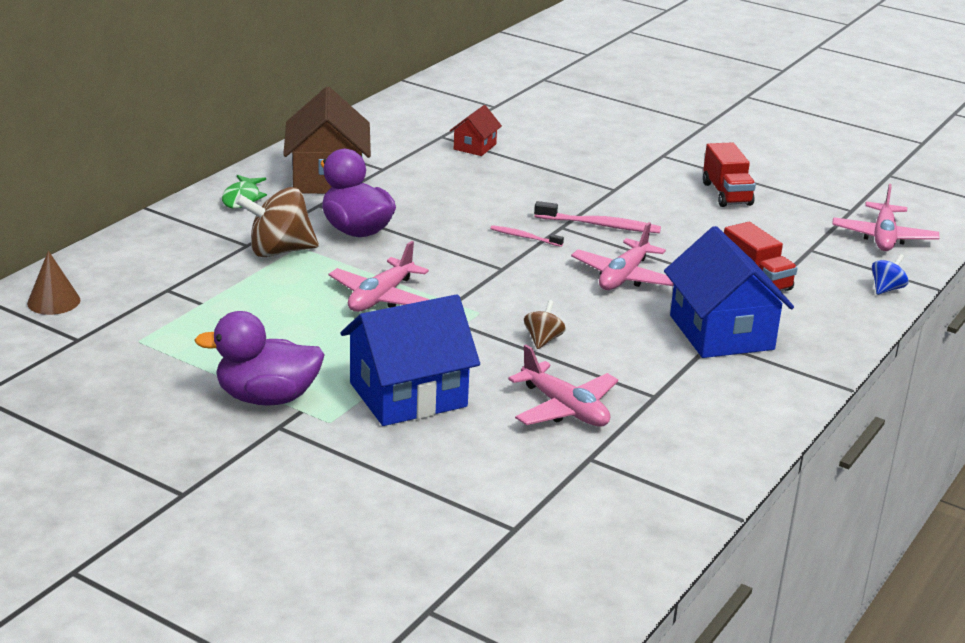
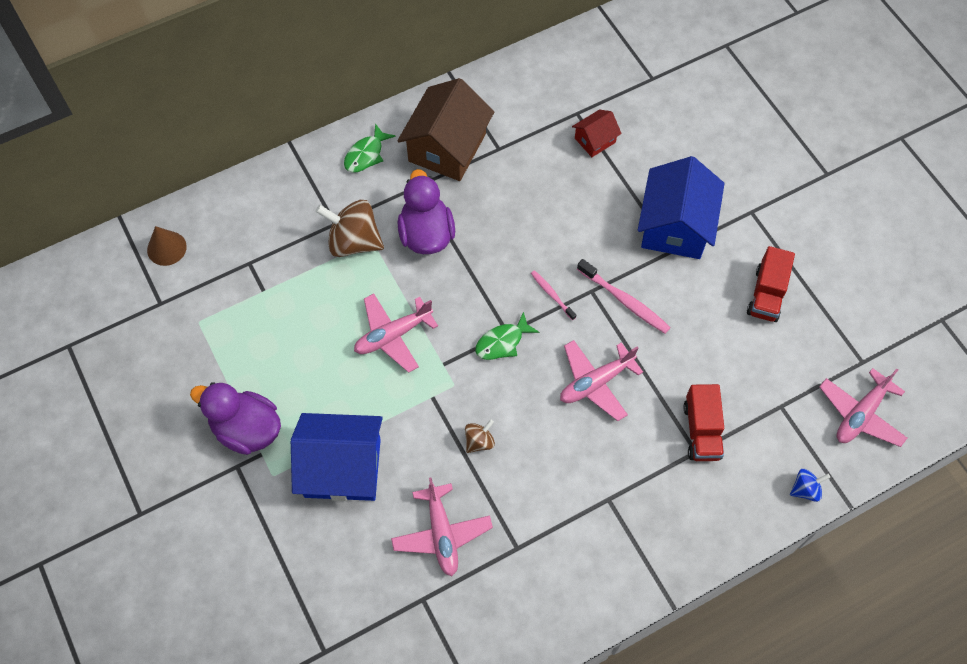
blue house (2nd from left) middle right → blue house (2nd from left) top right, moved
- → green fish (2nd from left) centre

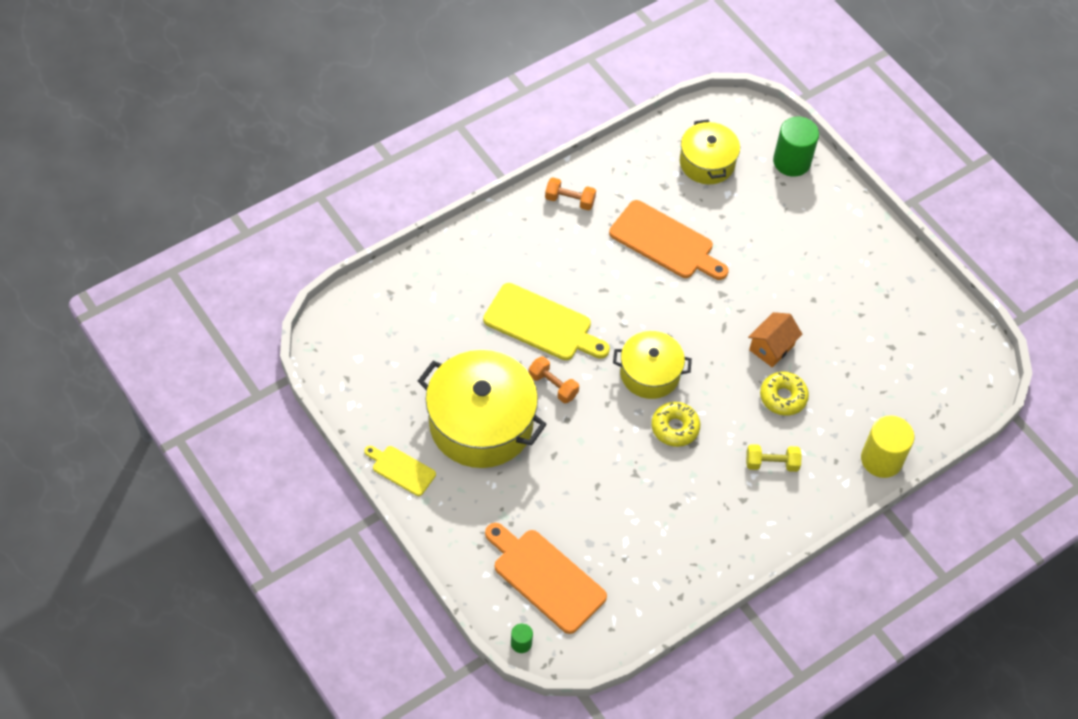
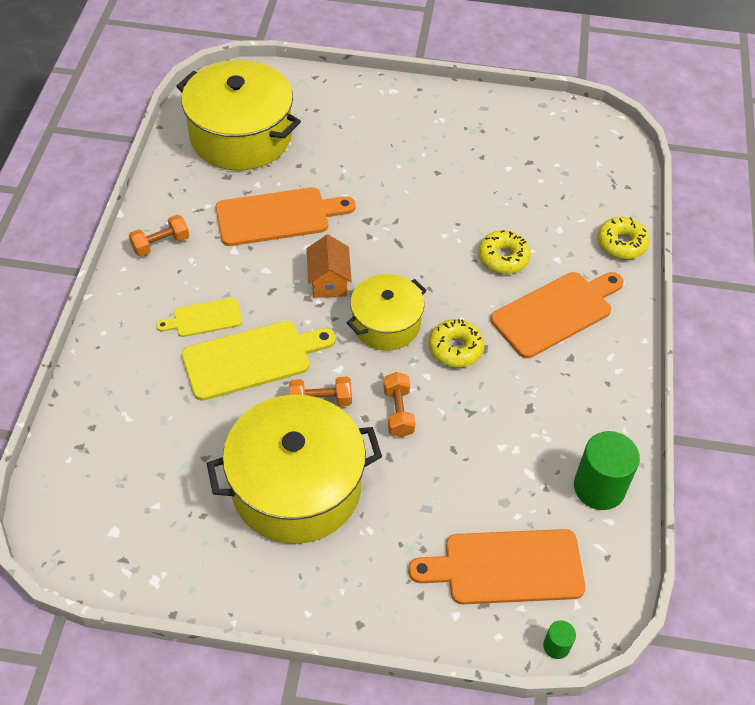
yellow cutting board (1st from left) centre → yellow cutting board (1st from left) middle left, moved
yellow pot (3rd from left in the first image) top centre → yellow pot (1st from left) top left, x1.69
yellow dumbbell middle right → orange cutting board (3rd from left) middle right
orange house middle right → orange house centre, moved
green cylinder (2nd from left) top right → green cylinder (2nd from left) bottom right, moved
yellow cylinder middle right → yellow donut (3rd from left) middle right
- → orange dumbbell (3rd from left) centre

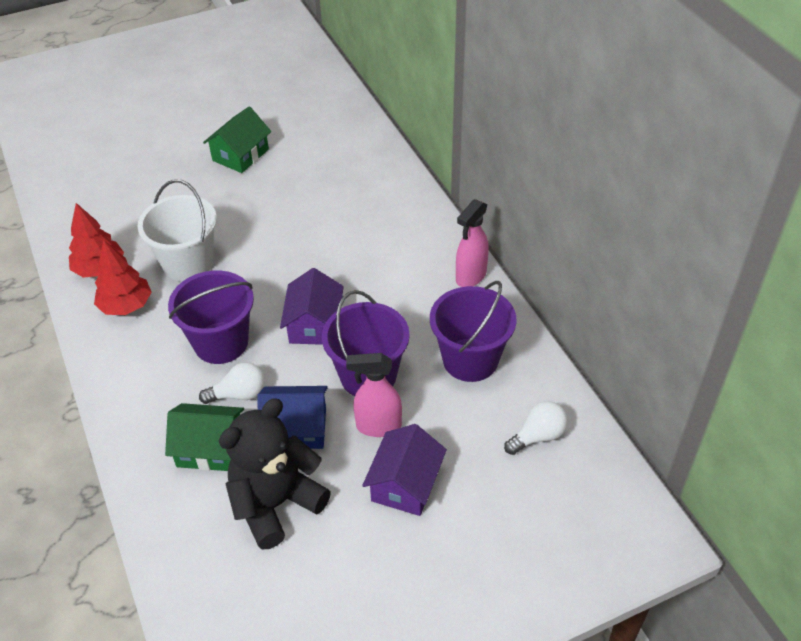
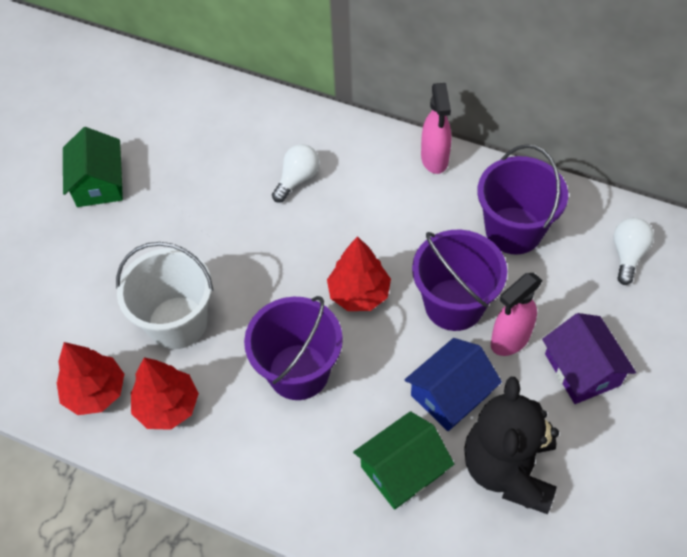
white light bulb (1st from left) middle left → white light bulb (1st from left) top centre, moved
purple house (1st from left) centre → red tree (3rd from left) centre

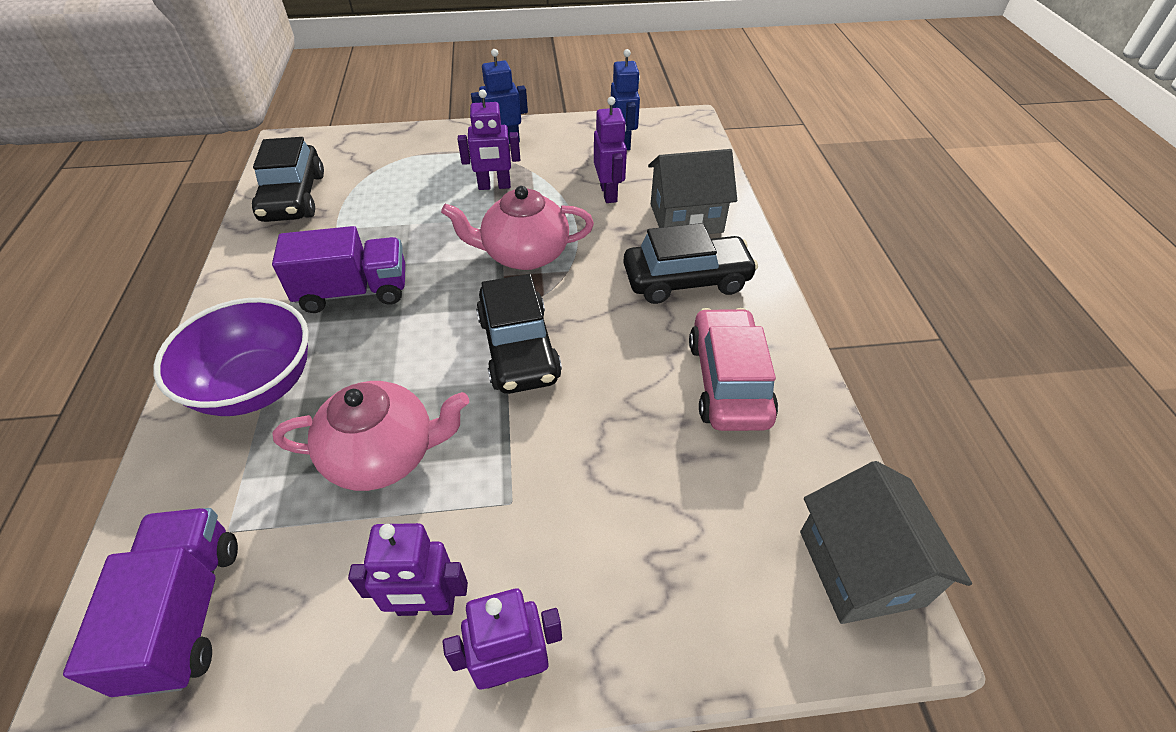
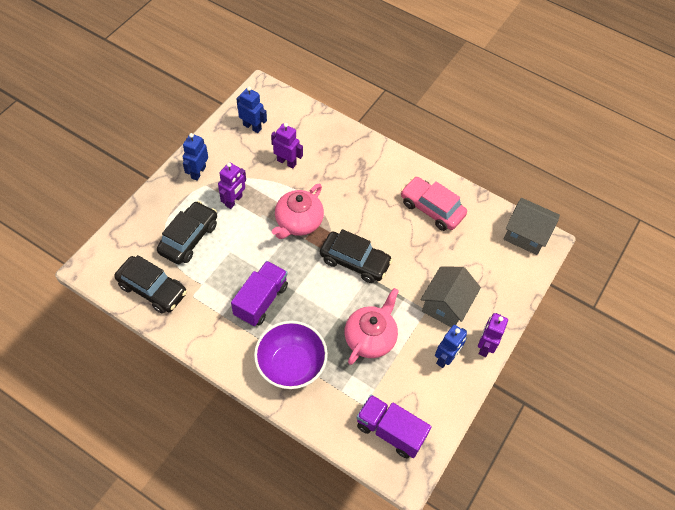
purple robot (1st from left) bottom centre → blue robot (3rd from left) bottom right
black car (3rd from left in the first image) centre → black car (2nd from left) middle left, moved
grey house (1st from left) top centre → grey house (1st from left) middle right, moved

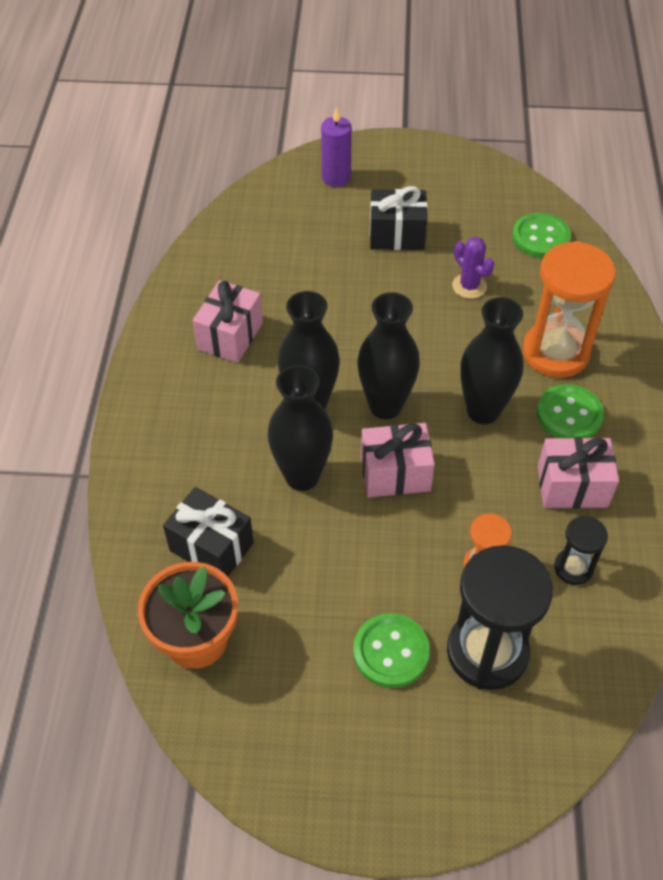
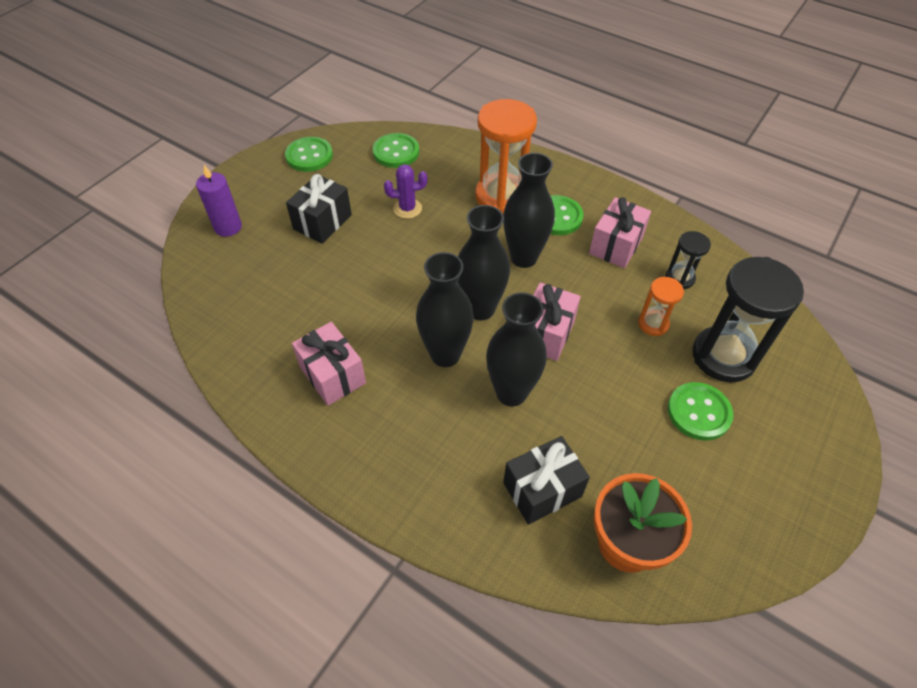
- → green button (1st from left) top centre

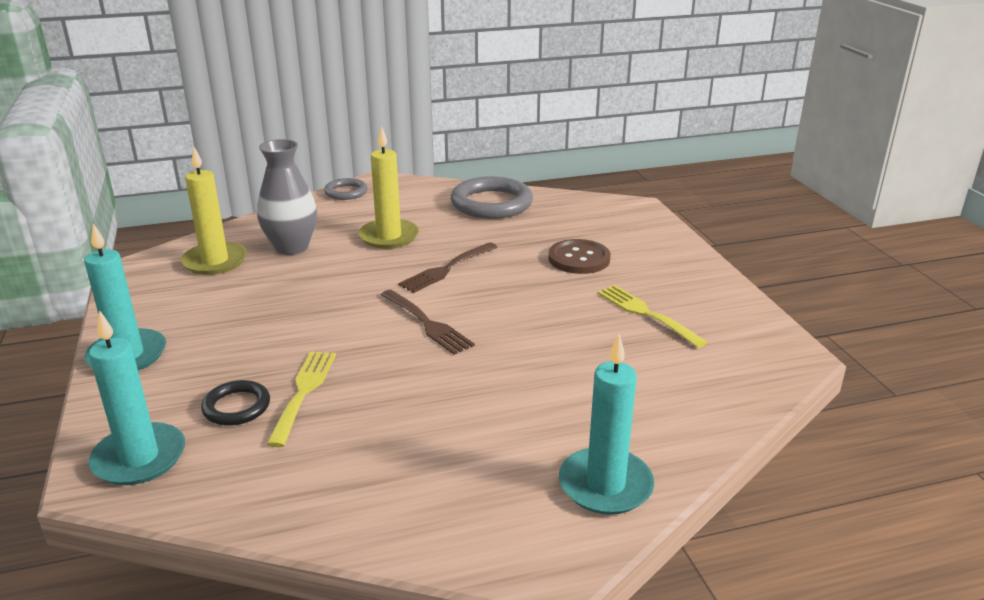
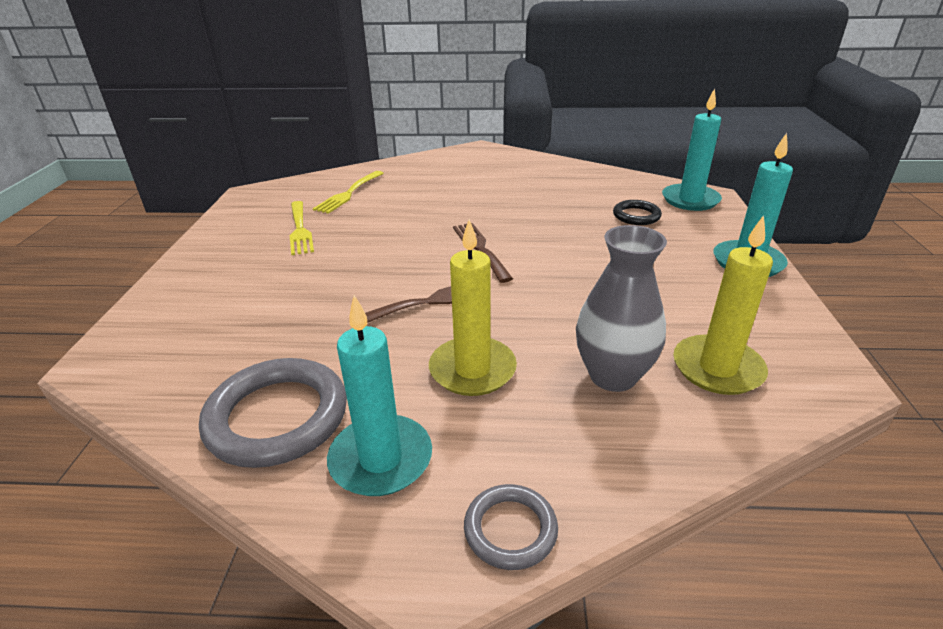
yellow fork (1st from left in the first image) middle left → yellow fork (2nd from left) top centre, moved
brown button centre → -
turquoise candle (3rd from left in the first image) bottom centre → turquoise candle (1st from left) centre, moved

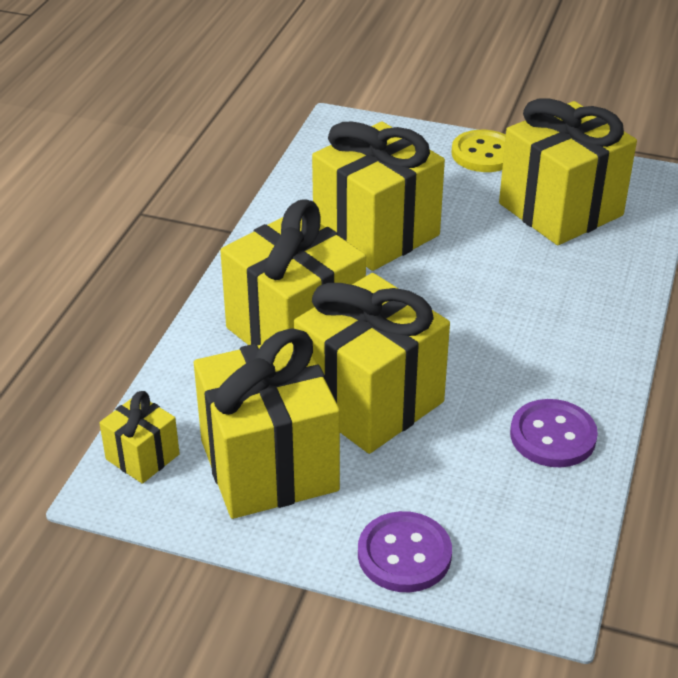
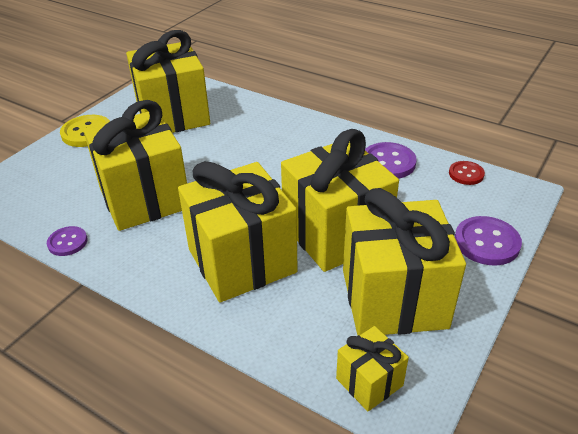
- → purple button (1st from left) middle left
- → red button middle right

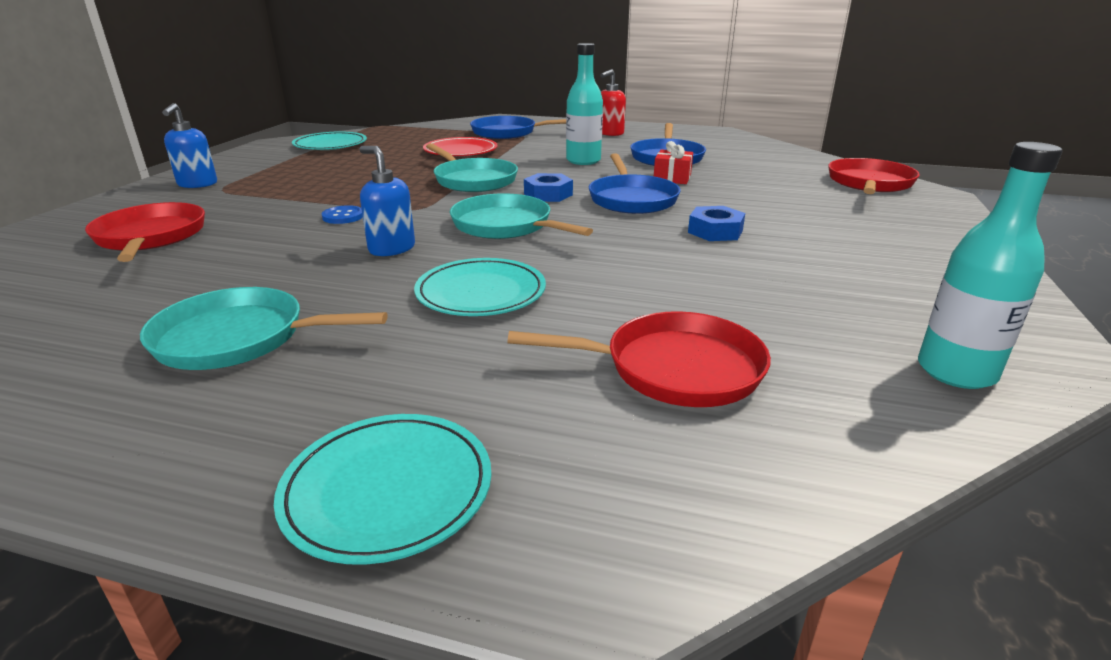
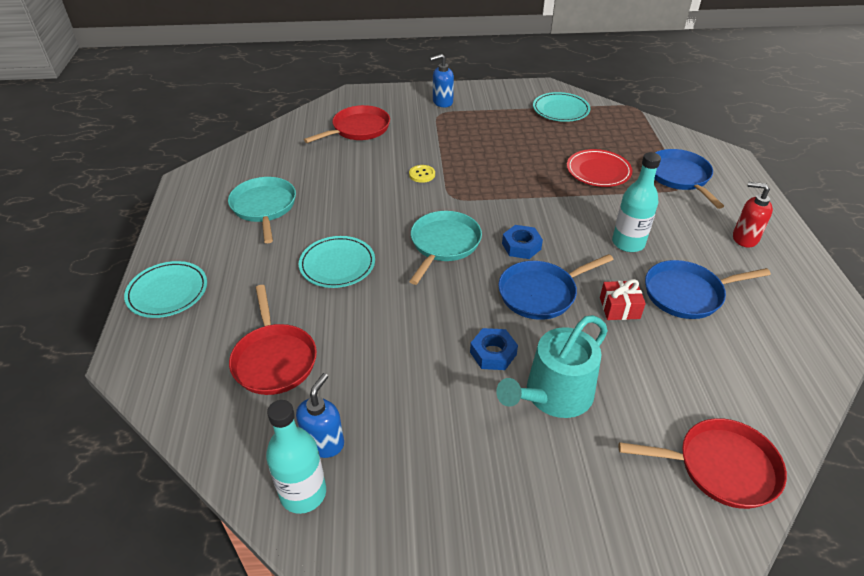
blue button top left → yellow button top centre
blue soap dispenser (2nd from left in the first image) top centre → blue soap dispenser (1st from left) bottom centre, moved
turquoise pan (2nd from left) top centre → -
- → turquoise watering can centre

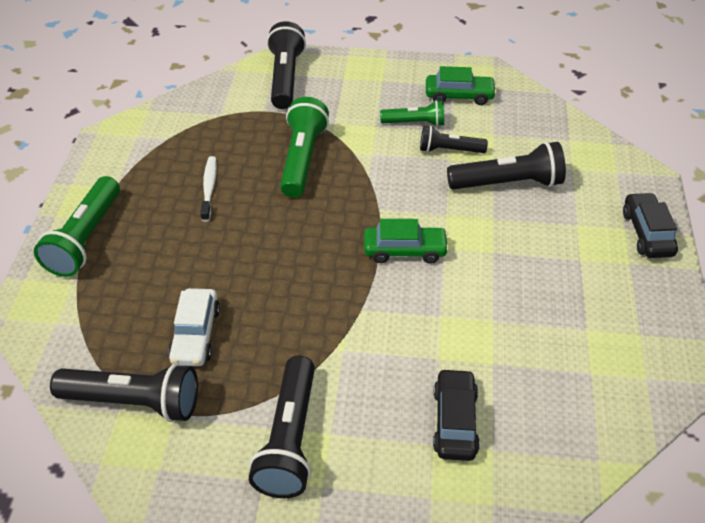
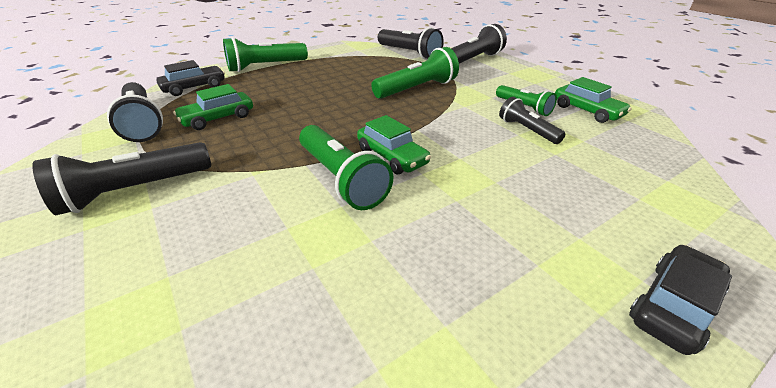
white car middle left → green car (1st from left) top left
white toothbrush middle left → -
black car (1st from left) bottom centre → black car (1st from left) top left, moved
black flashlight (5th from left in the first image) top right → black flashlight (3rd from left) top centre, moved
- → green flashlight (2nd from left) centre

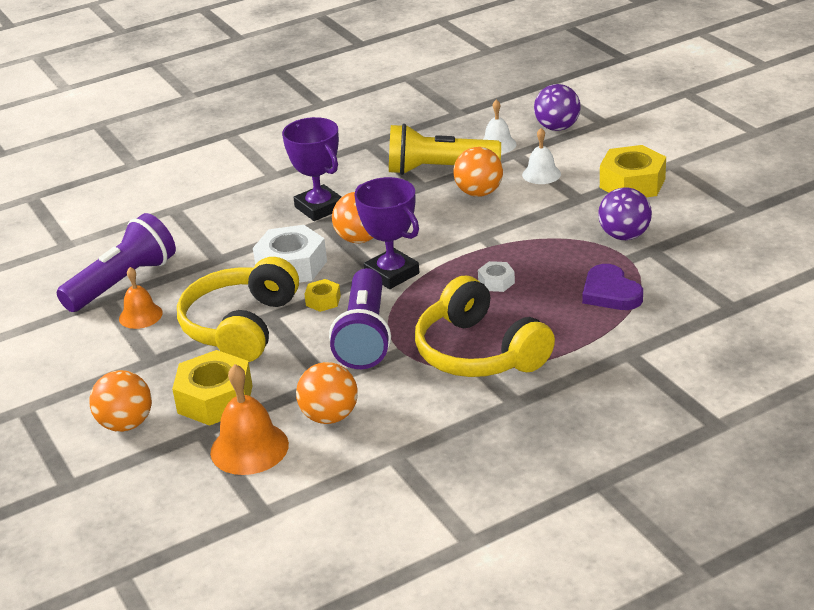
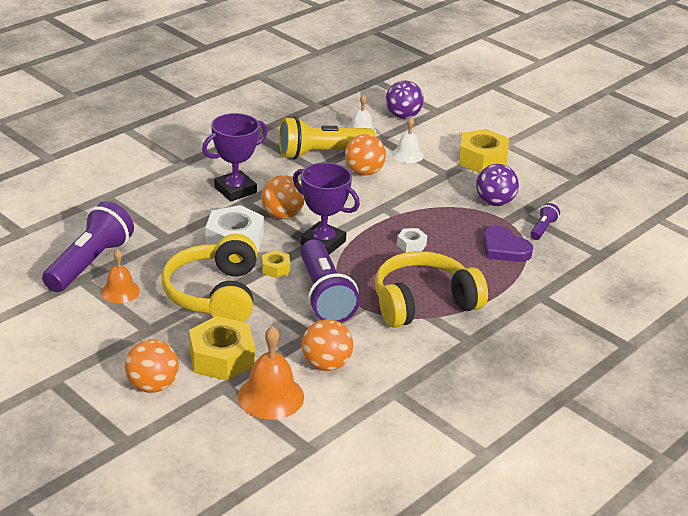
purple trophy (1st from left) top centre, 75 degrees counterclockwise
yellow headphones (2nd from left) centre, 120 degrees clockwise
- → purple flashlight (3rd from left) middle right

